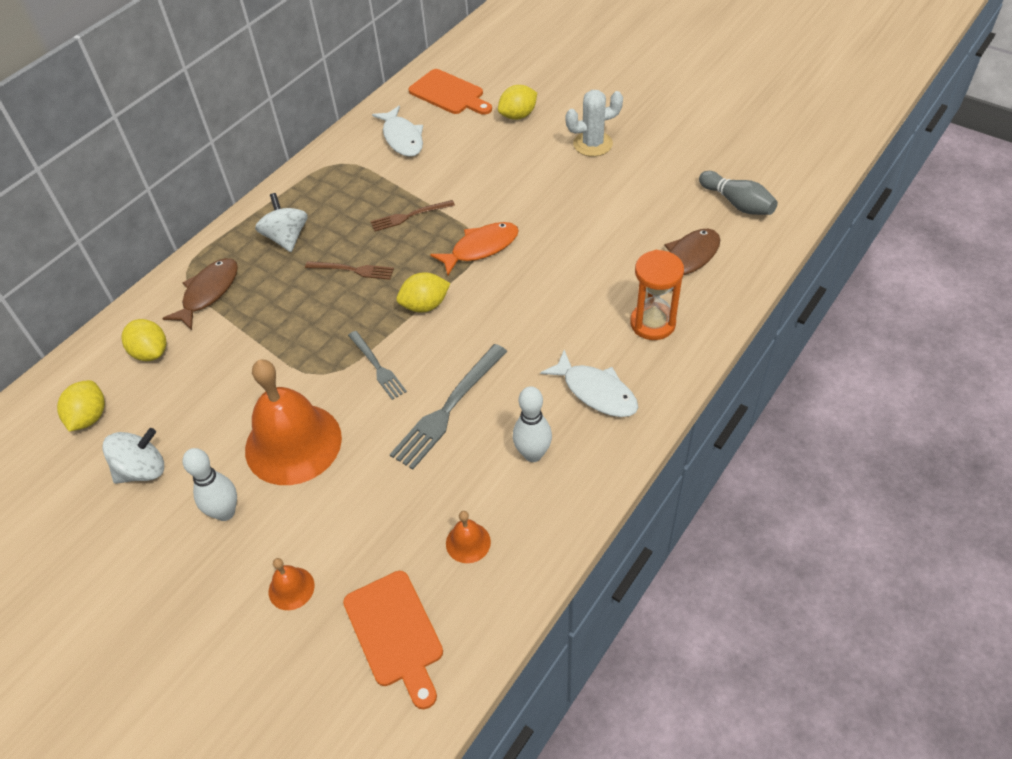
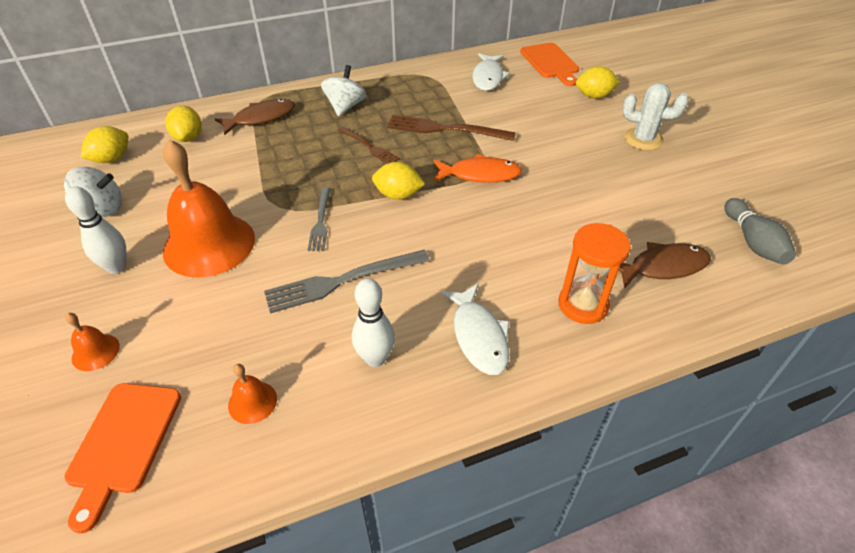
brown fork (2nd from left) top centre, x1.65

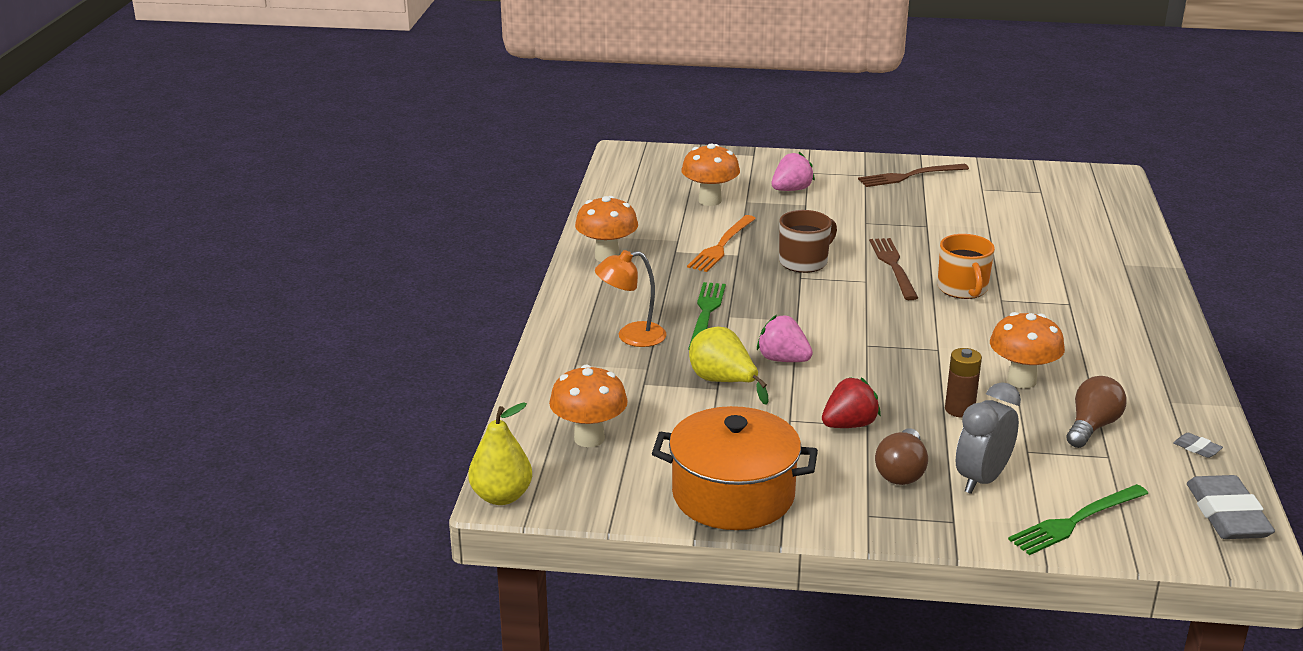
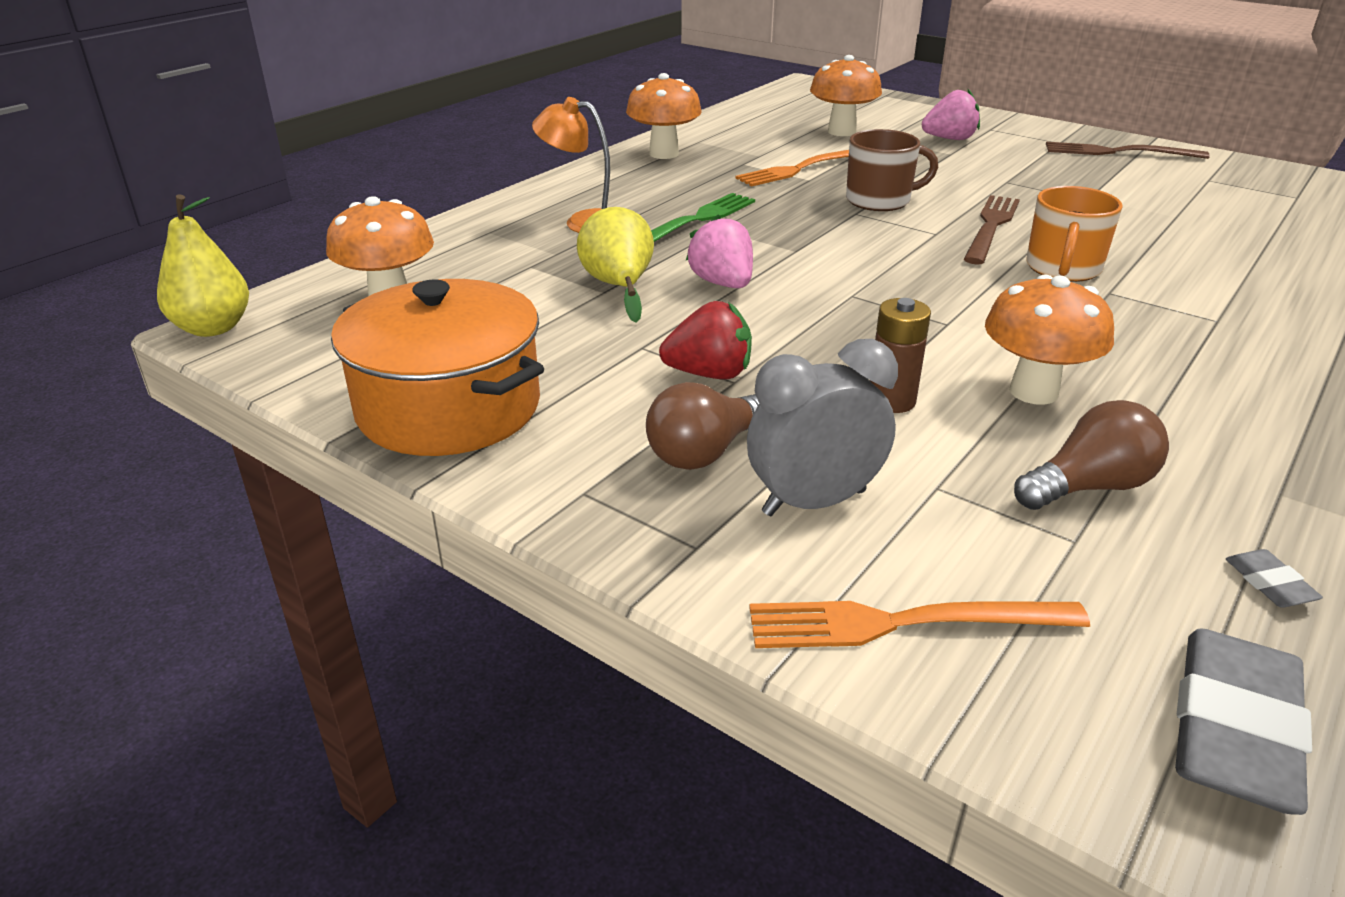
green fork (2nd from left) bottom right → orange fork (2nd from left) bottom right

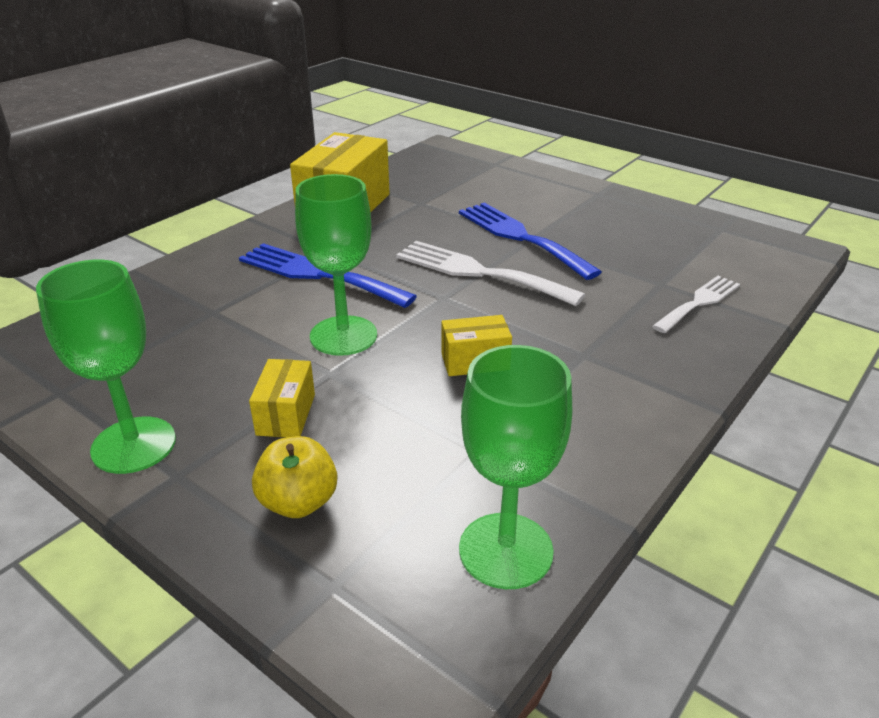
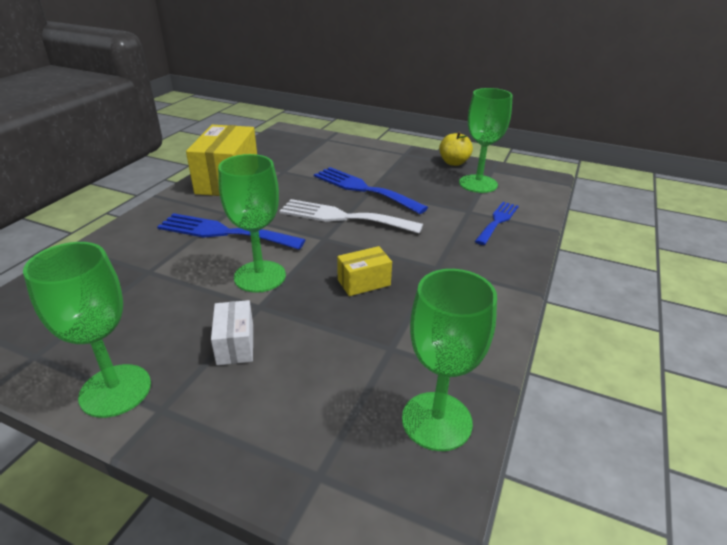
yellow box (1st from left) middle left → white box middle left
yellow apple centre → yellow apple top centre, moved
white fork (2nd from left) middle right → blue fork (3rd from left) middle right
- → green goblet (4th from left) top right

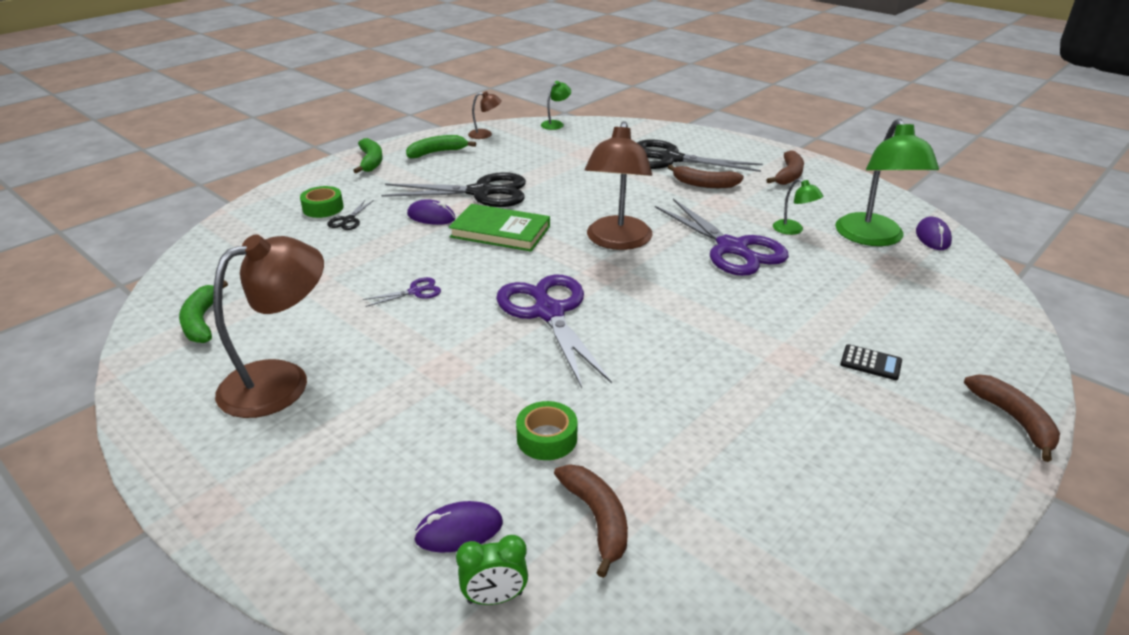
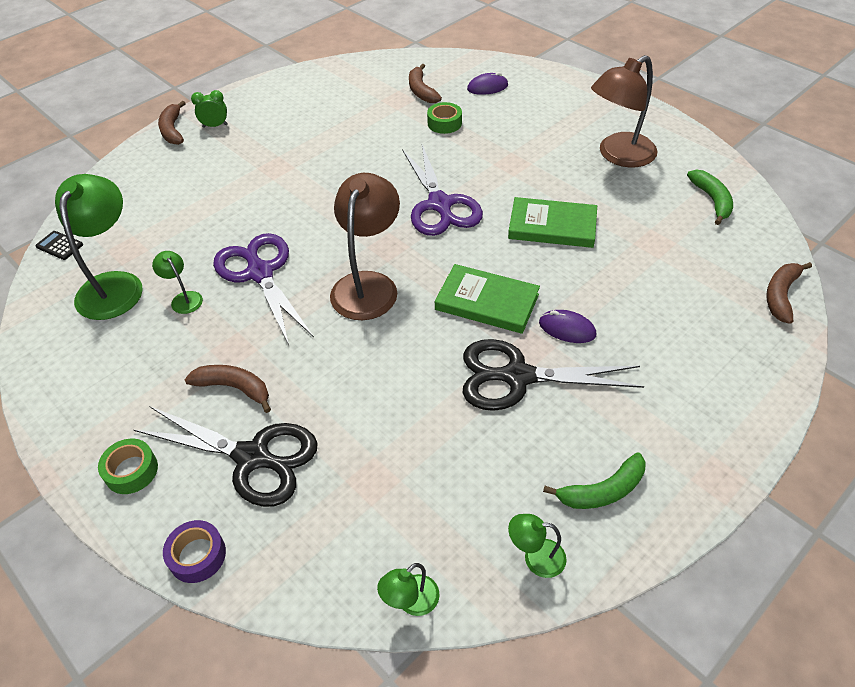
green tape (1st from left) top left → green tape (1st from left) bottom left, moved
black scissors (1st from left) middle left → -
green banana (2nd from left) top left → -
purple scissors (1st from left) centre → green book (2nd from left) top centre
green clock bottom centre → green clock top left, moved
brown lamp (2nd from left) top centre → green lamp (4th from left) bottom centre
brown banana (3rd from left in the first image) top right → brown banana (4th from left) middle right, moved
black calculator middle right → black calculator middle left, moved
purple mouse (3rd from left) middle right → -
- → purple tape bottom left

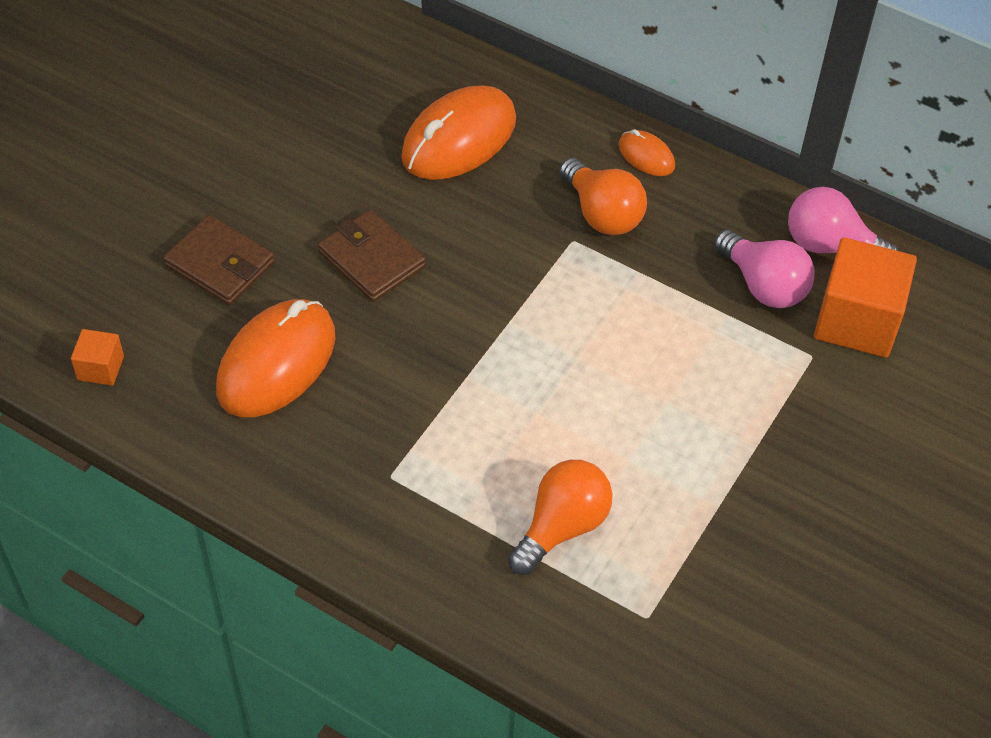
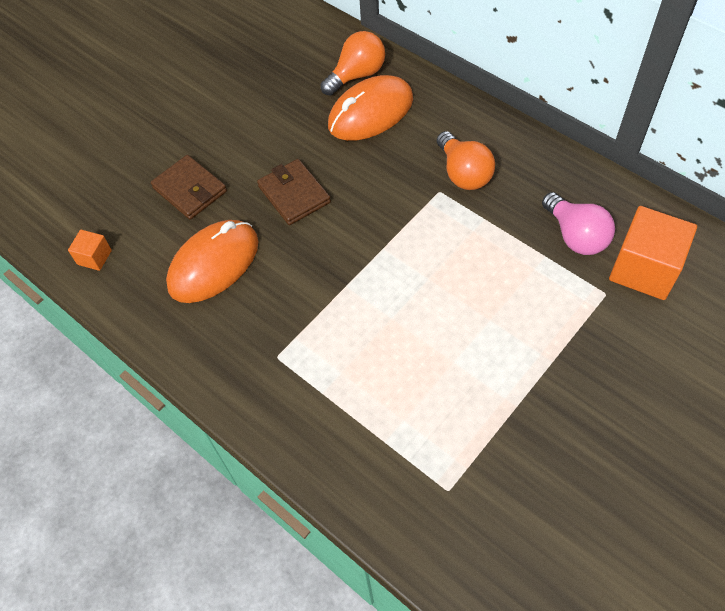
orange light bulb (1st from left) bottom centre → orange light bulb (1st from left) top centre, moved
orange mouse (3rd from left) top centre → -
pink light bulb (2nd from left) top right → -

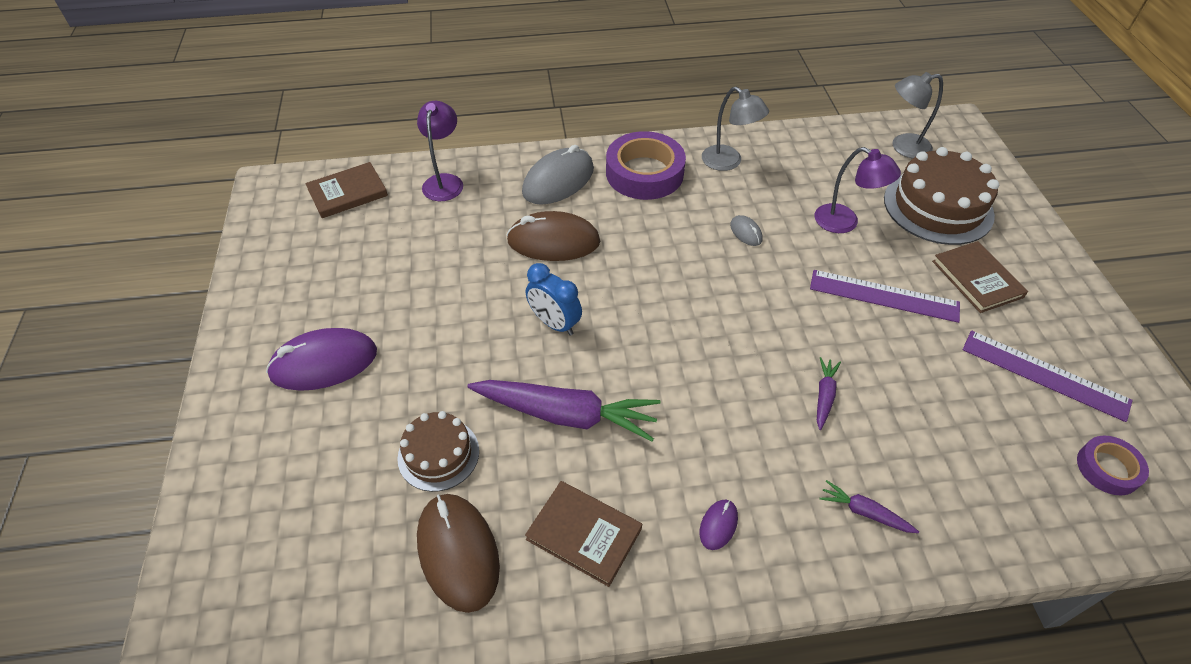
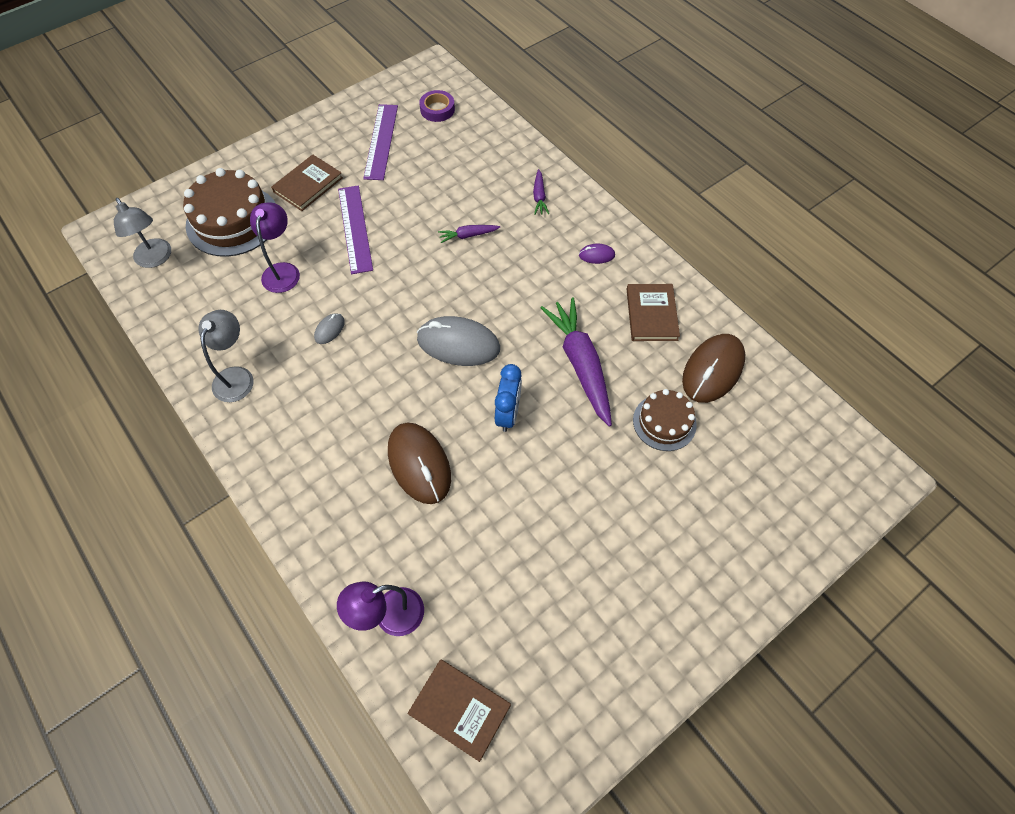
purple mouse (1st from left) middle left → -
grey mouse (1st from left in the first image) top centre → grey mouse (2nd from left) centre, moved
purple tape (1st from left) top centre → -

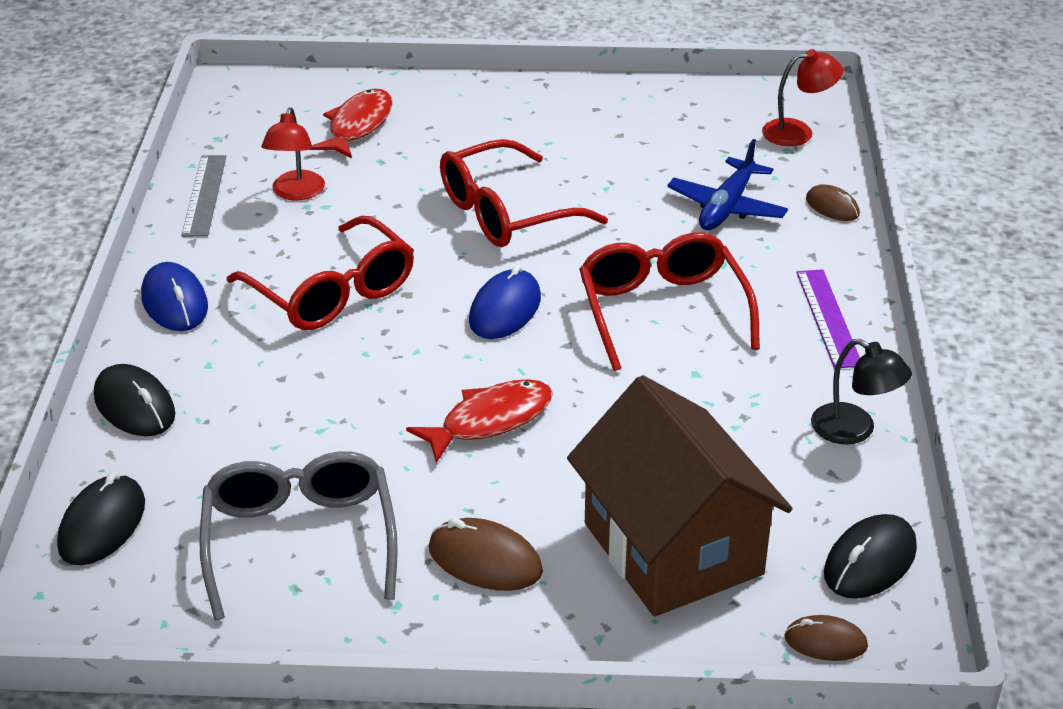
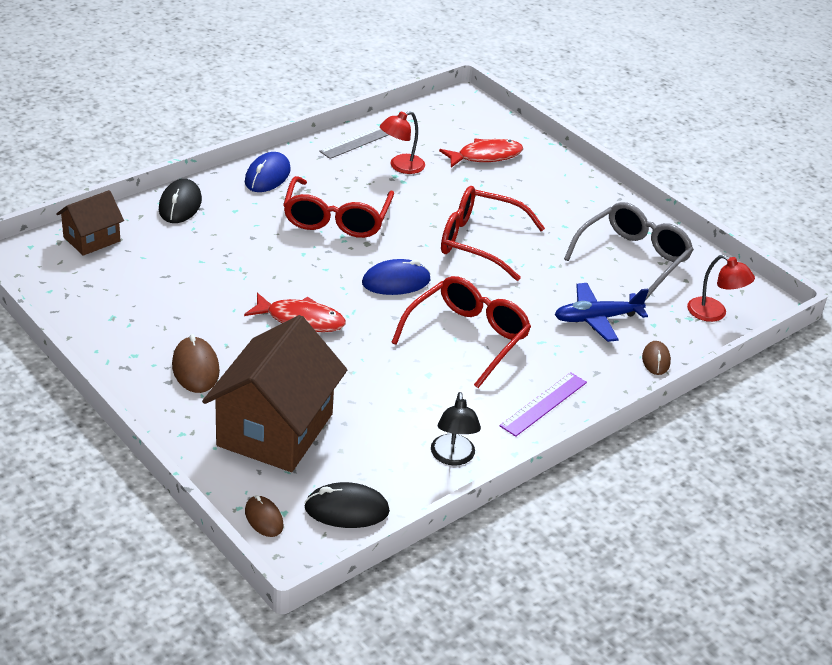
black mouse (1st from left) bottom left → brown house (1st from left) middle left
grey glasses bottom left → grey glasses middle right, moved

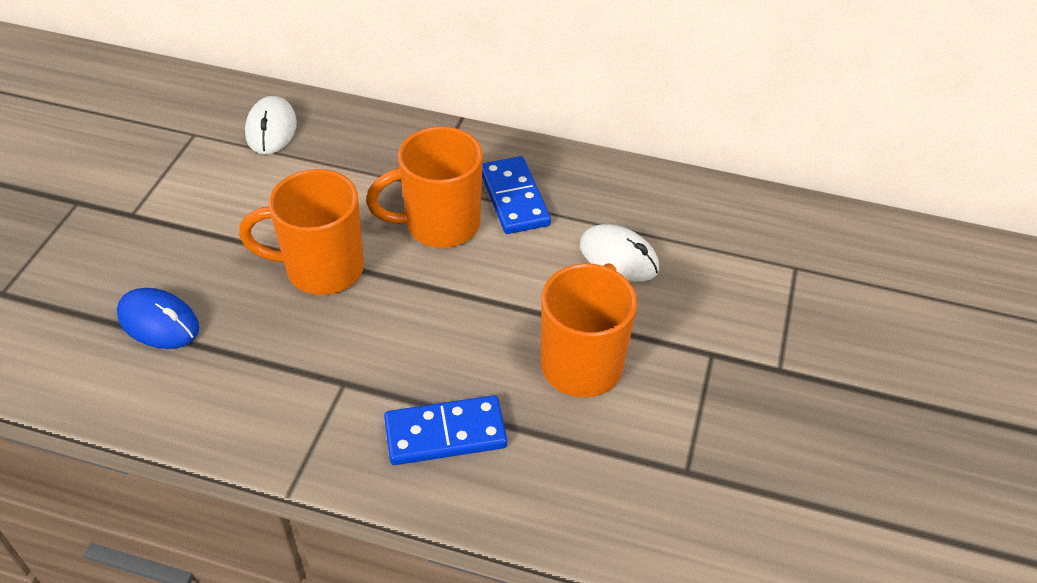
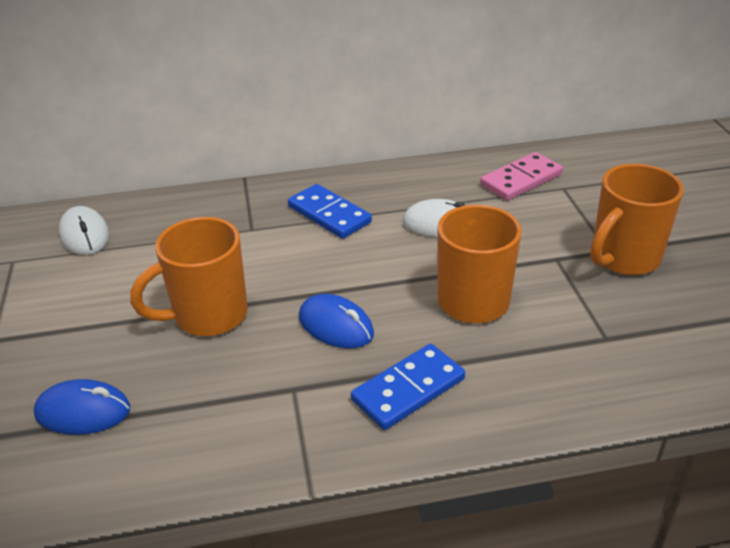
orange mug (2nd from left in the first image) top centre → orange mug (3rd from left) middle right, moved
- → blue mouse (2nd from left) centre
- → pink domino top right

